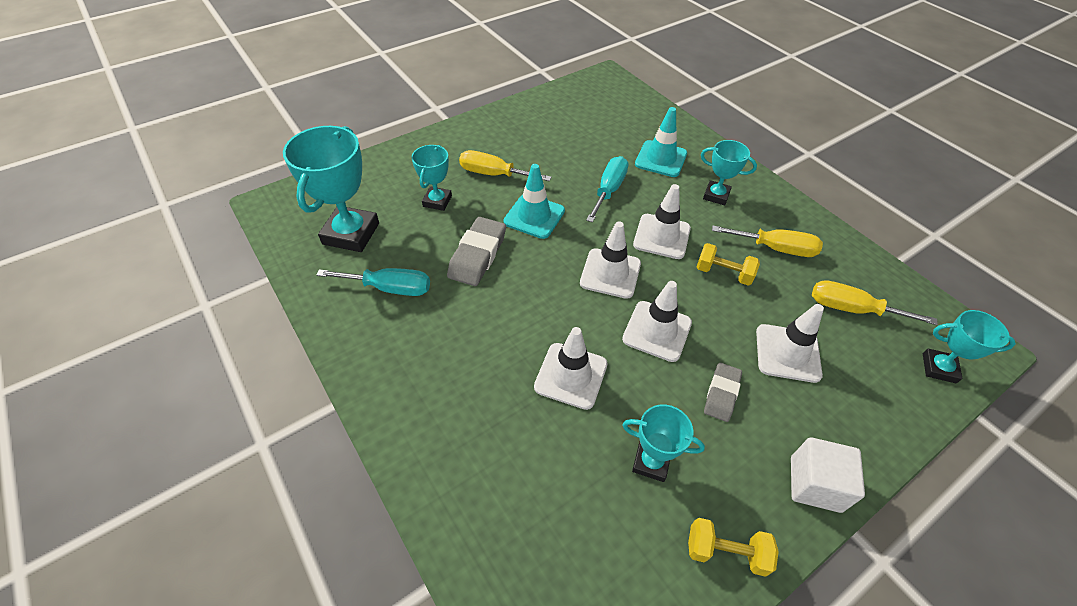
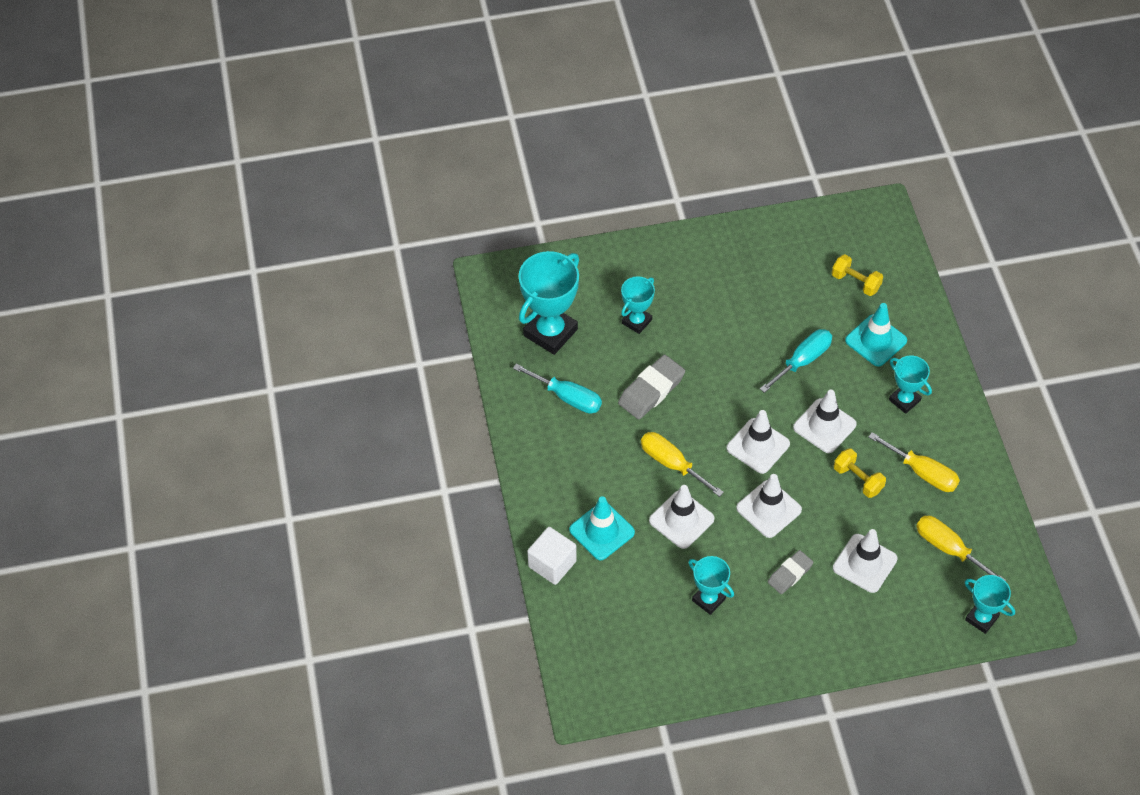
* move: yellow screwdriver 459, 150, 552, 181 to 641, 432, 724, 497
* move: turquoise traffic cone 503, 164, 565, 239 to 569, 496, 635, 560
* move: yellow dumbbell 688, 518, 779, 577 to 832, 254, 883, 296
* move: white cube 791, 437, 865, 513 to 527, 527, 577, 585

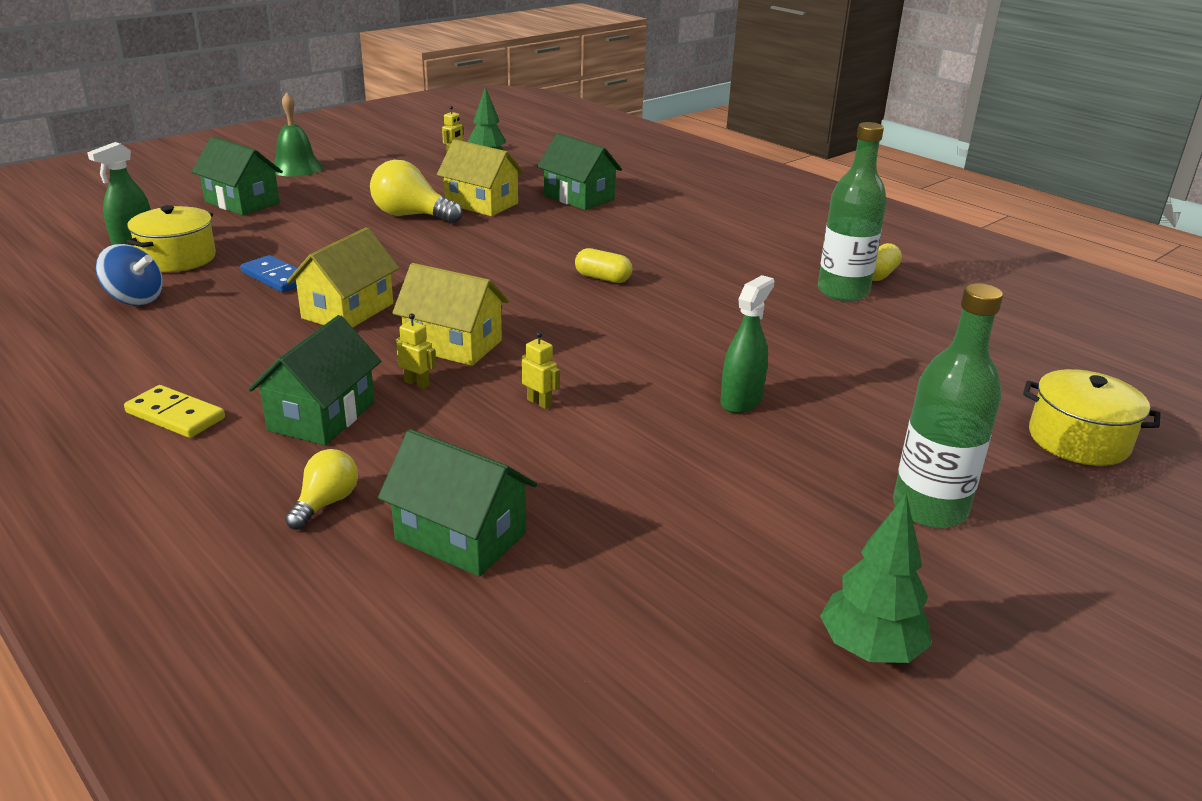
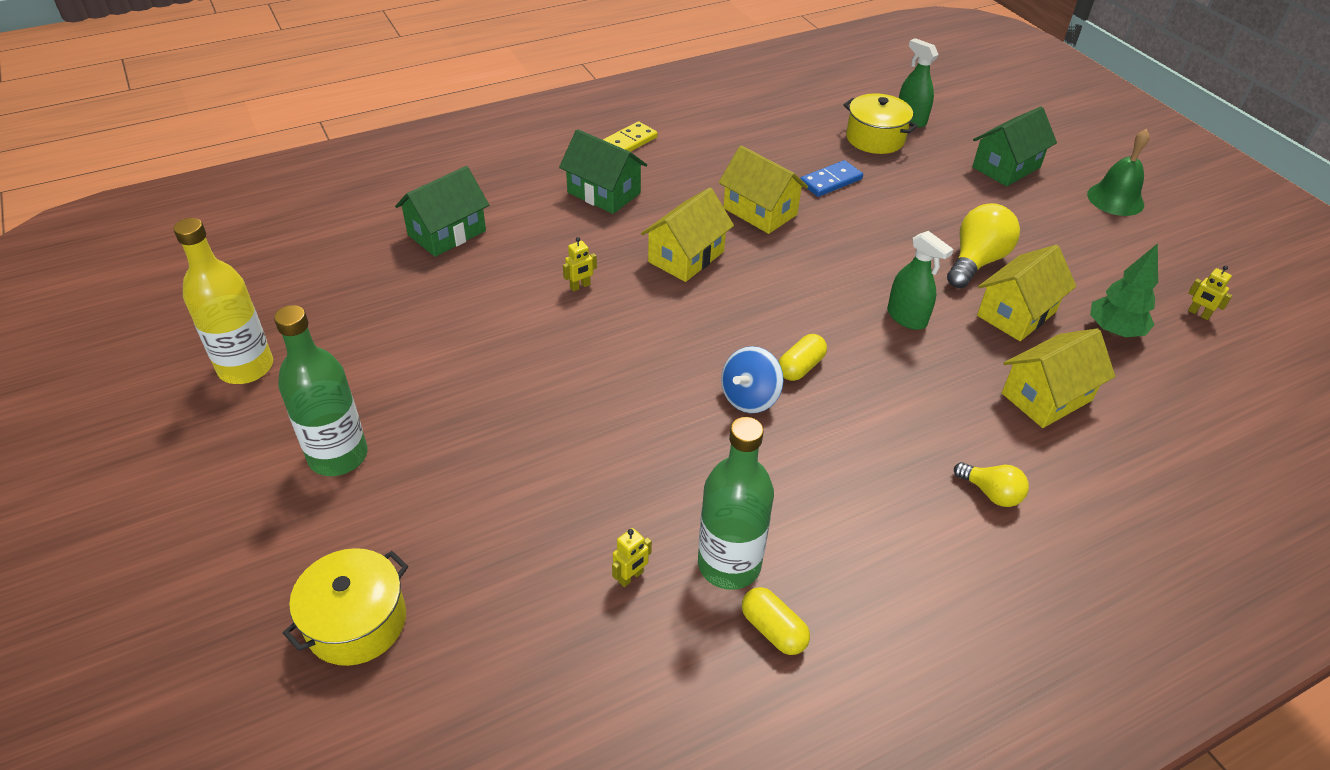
* move: blue spinning top 96, 244, 163, 306 to 721, 346, 784, 413
* move: yellow light bulb 285, 449, 358, 530 to 954, 462, 1029, 507
* move: yellow robot 396, 313, 436, 389 to 612, 528, 652, 587
* move: green spray bottle 720, 275, 775, 413 to 887, 231, 953, 330
* replace: green tree 820, 494, 932, 663 to yellow bottle 173, 218, 273, 384
* recolor: green house 537, 133, 622, 210 to yellow house 1002, 328, 1115, 428

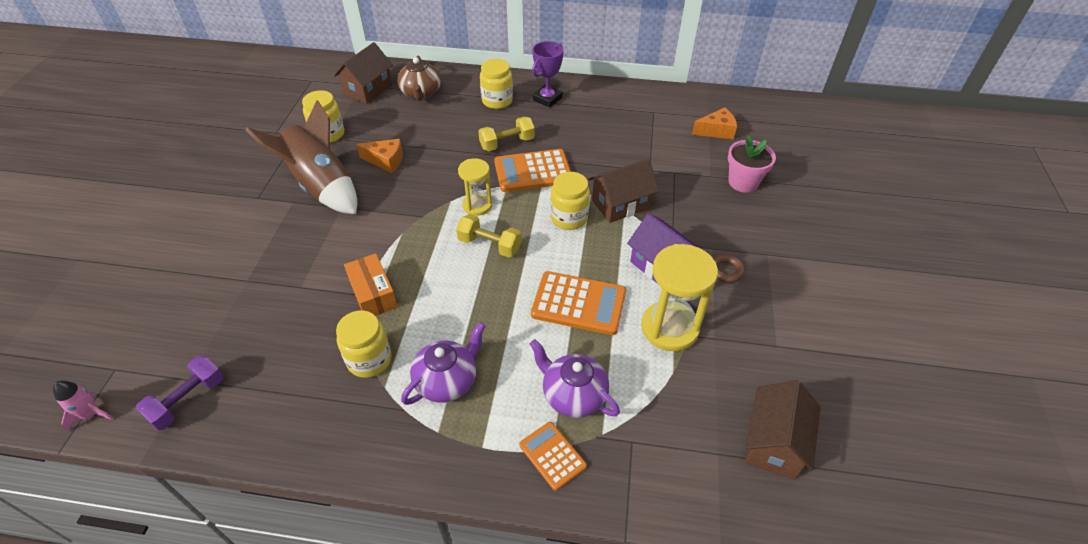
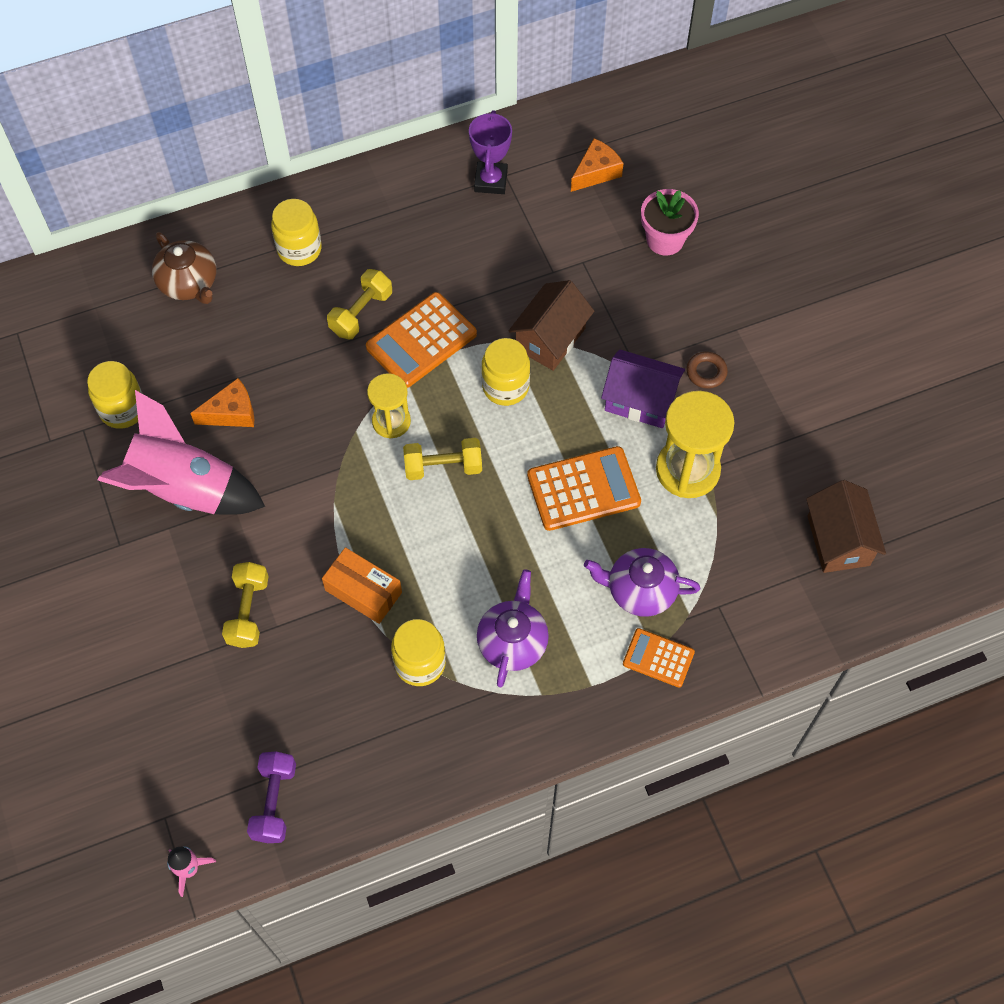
* delete: brown house 334, 42, 393, 104
* insert: yellow dumbbell 222, 562, 269, 648
* move: purple trophy 532, 41, 564, 108 to 469, 110, 512, 194
* recolor: brown rocket 245, 100, 357, 214 to pink rocket 98, 390, 265, 515

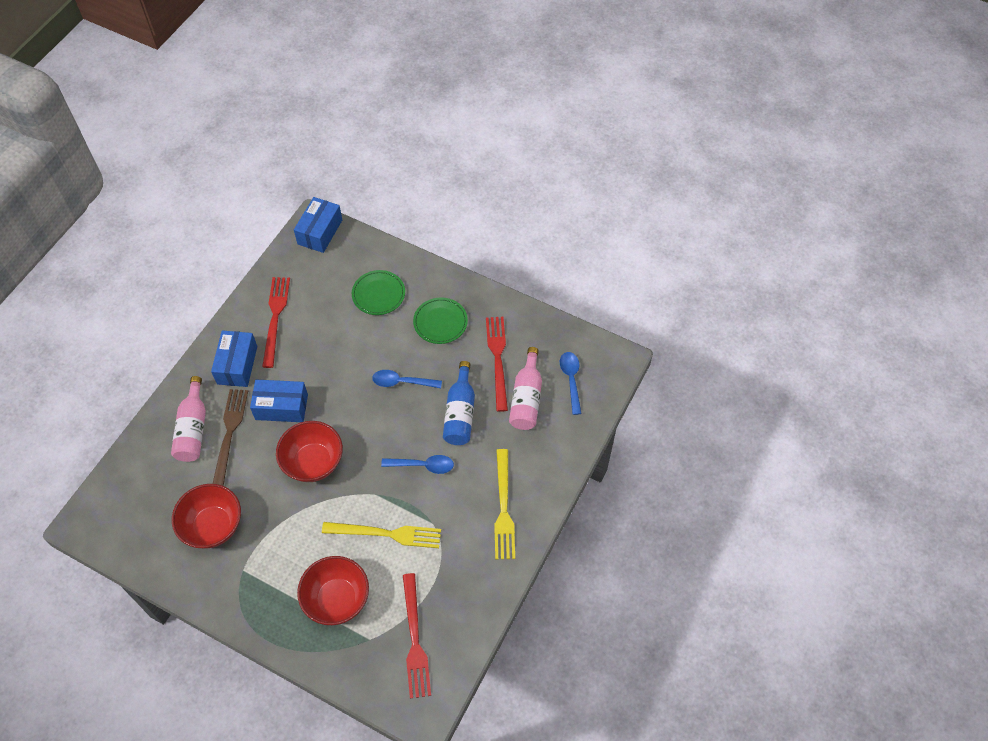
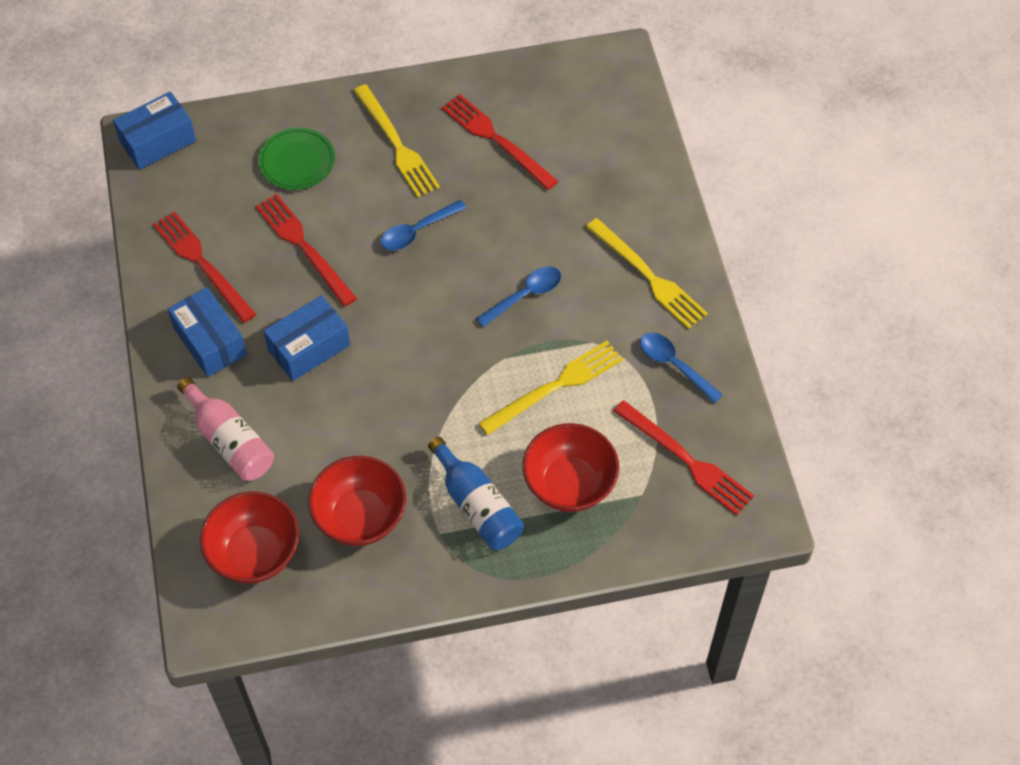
* delete: brown fork 212, 389, 248, 486
* delete: pink bottle 509, 347, 542, 430
* insert: red fork 255, 194, 357, 307
* move: red bowl 276, 421, 343, 482 to 200, 492, 299, 583
* move: blue bottle 443, 361, 475, 445 to 428, 437, 524, 550
* move: blue spoon 560, 352, 582, 415 to 640, 332, 723, 403
* replace: green plate 413, 297, 468, 344 to yellow fork 353, 84, 440, 197
* rotate: blue box 294, 197, 342, 253 = 113, 92, 196, 170 75 degrees clockwise

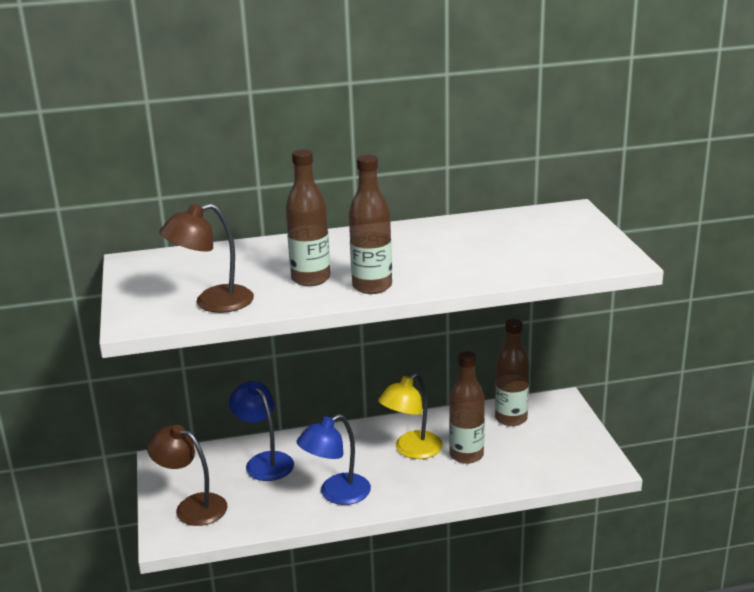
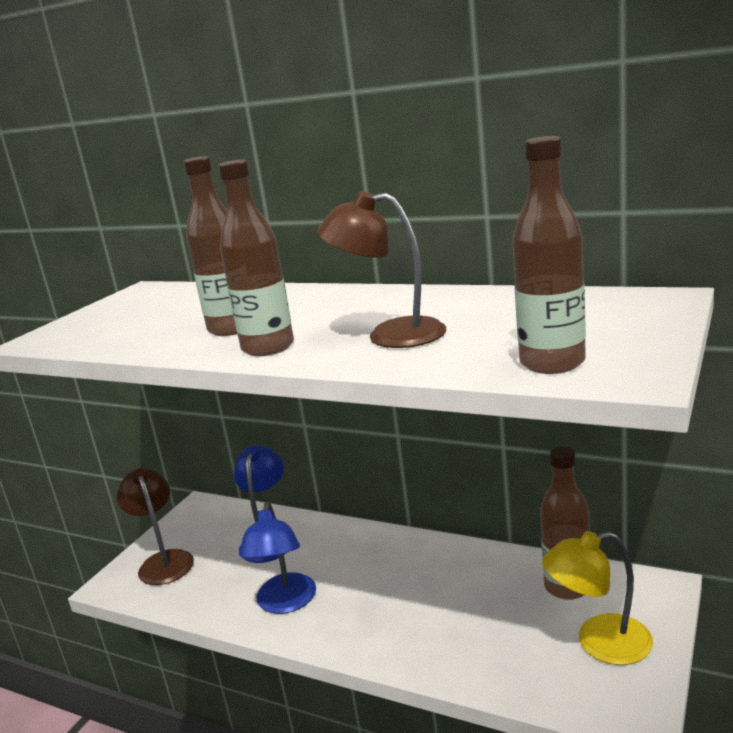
* move: brown lamp 159, 203, 254, 313 to 317, 191, 446, 348
* move: yellow lamp 378, 373, 443, 459 to 542, 531, 653, 665
* move: brown bottle 449, 351, 485, 464 to 512, 136, 586, 374
* rotate: blue lamp 296, 414, 371, 505 = 239, 502, 316, 614 90 degrees counterclockwise

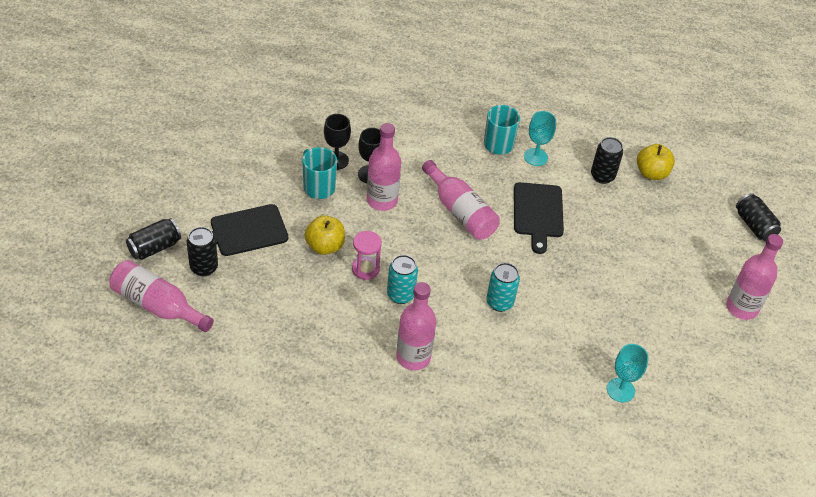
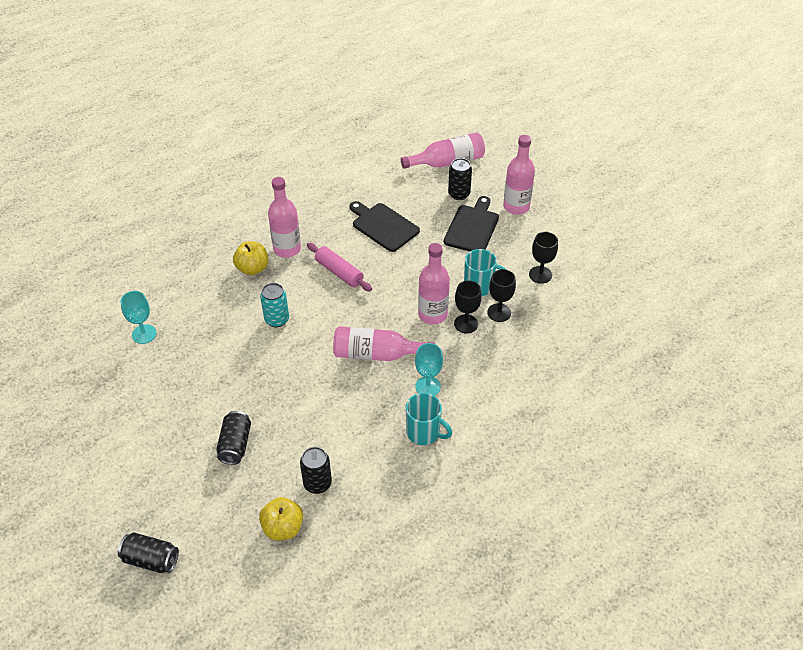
* delete: pink hourglass 352, 231, 382, 280
* insert: black goblet 529, 232, 558, 284
* move: black can 126, 218, 181, 260 to 216, 411, 251, 465
* move: yellow apple 304, 215, 345, 255 to 233, 241, 268, 275
* move: black cutting board 514, 182, 564, 254 to 349, 201, 420, 252
* move: turquoise goblet 524, 111, 556, 166 to 415, 343, 443, 396
* move: pink bottle 726, 234, 783, 320 to 503, 135, 535, 215
* replace: turquoise can 387, 255, 418, 304 to pink rolling pin 307, 243, 372, 291

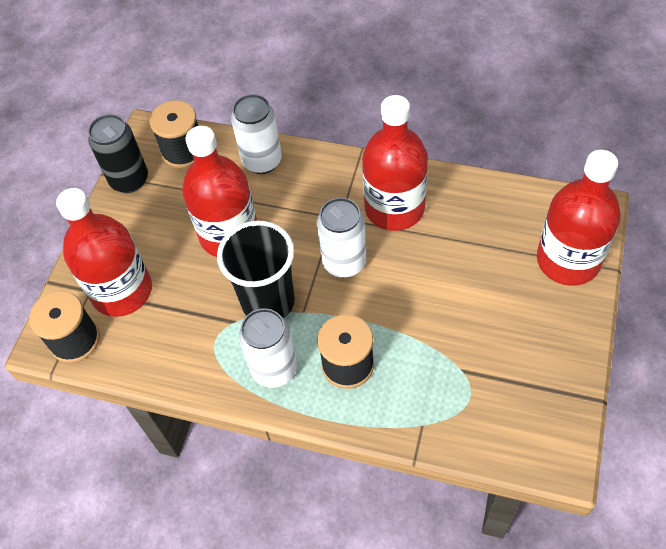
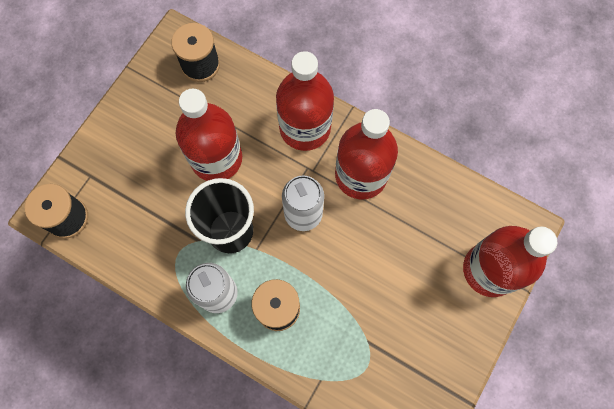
* delete: black can 88, 114, 148, 193
* delete: white can 231, 94, 282, 174
* move: red bottle 56, 188, 152, 317 to 276, 51, 334, 151

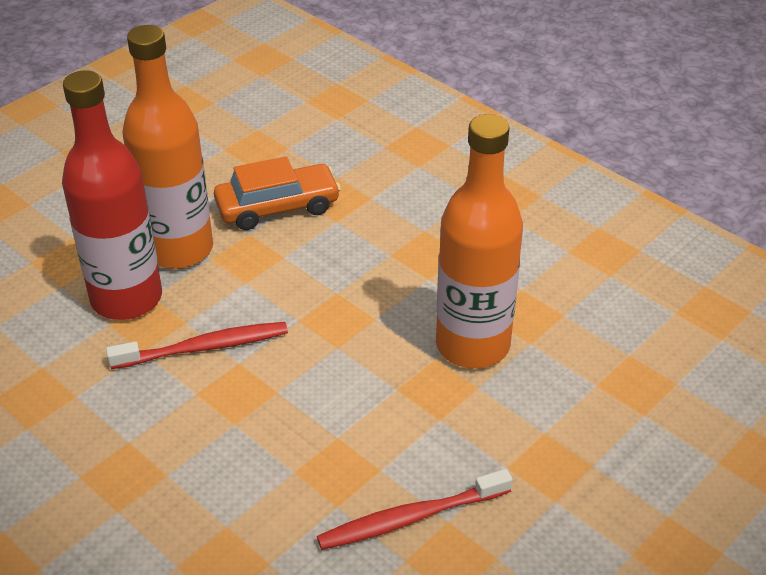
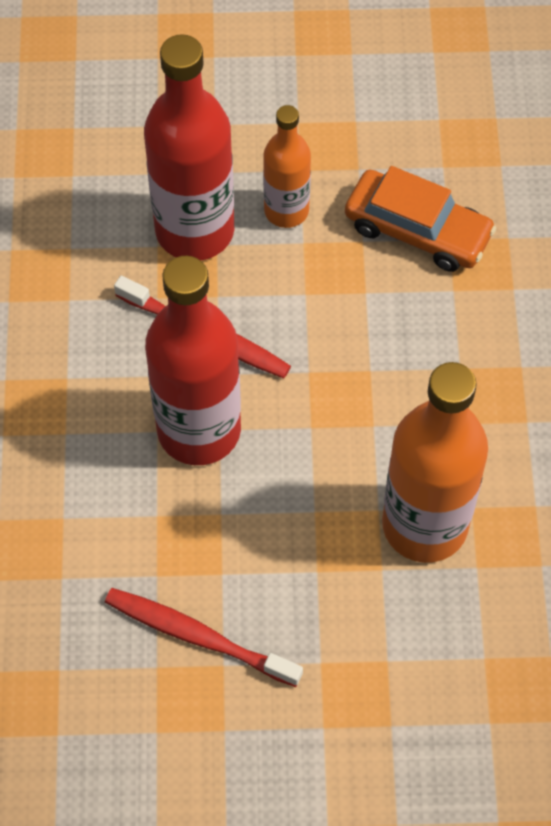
* insert: red bottle 145, 256, 241, 465
* resize: orange bottle 123, 25, 213, 269 = 263, 105, 311, 228 x0.57

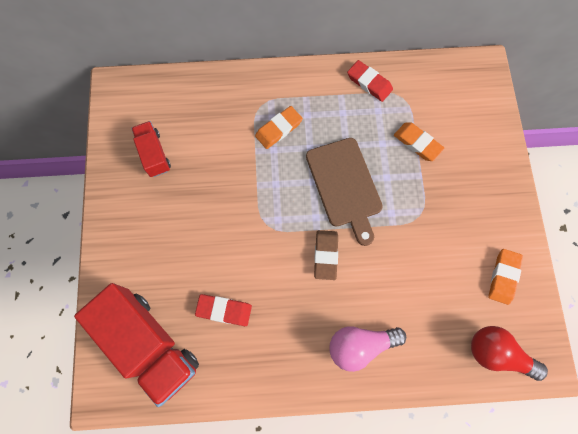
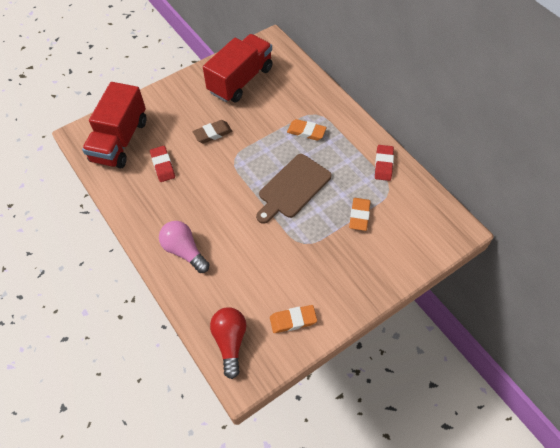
* move: brown eraser 314, 230, 338, 280 to 193, 120, 232, 143
* resize: red truck 131, 121, 171, 177 = 203, 34, 273, 102 x1.92

